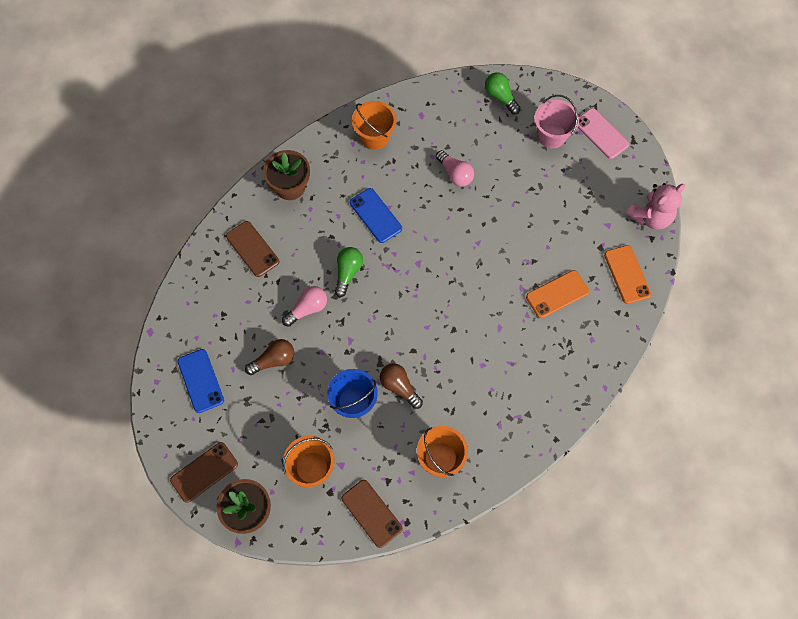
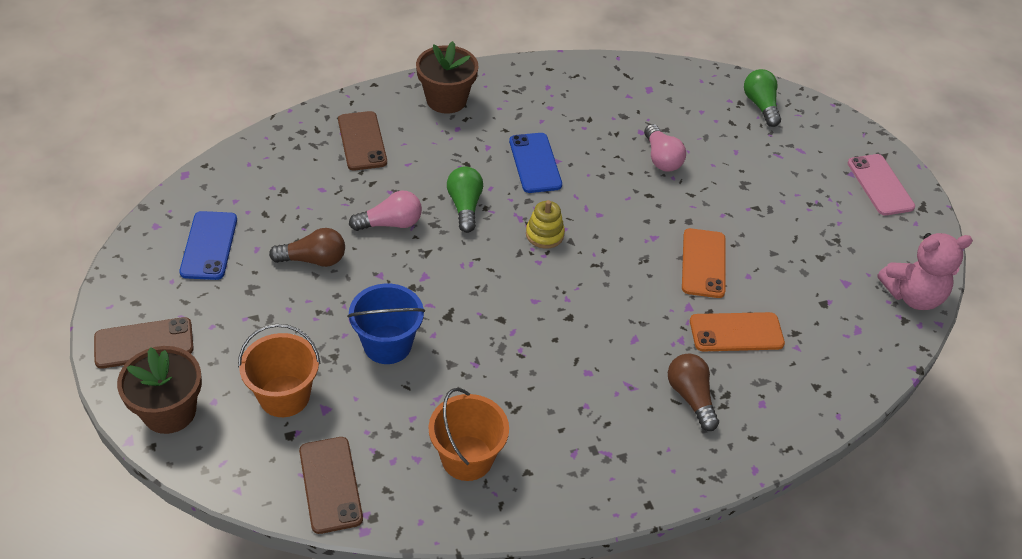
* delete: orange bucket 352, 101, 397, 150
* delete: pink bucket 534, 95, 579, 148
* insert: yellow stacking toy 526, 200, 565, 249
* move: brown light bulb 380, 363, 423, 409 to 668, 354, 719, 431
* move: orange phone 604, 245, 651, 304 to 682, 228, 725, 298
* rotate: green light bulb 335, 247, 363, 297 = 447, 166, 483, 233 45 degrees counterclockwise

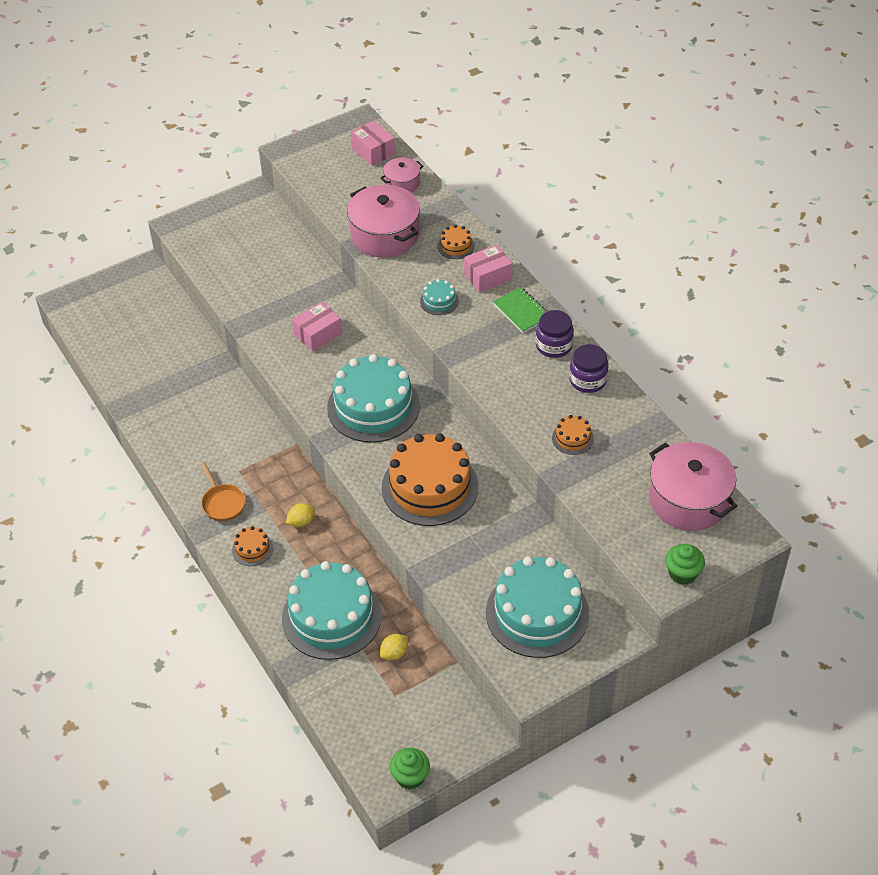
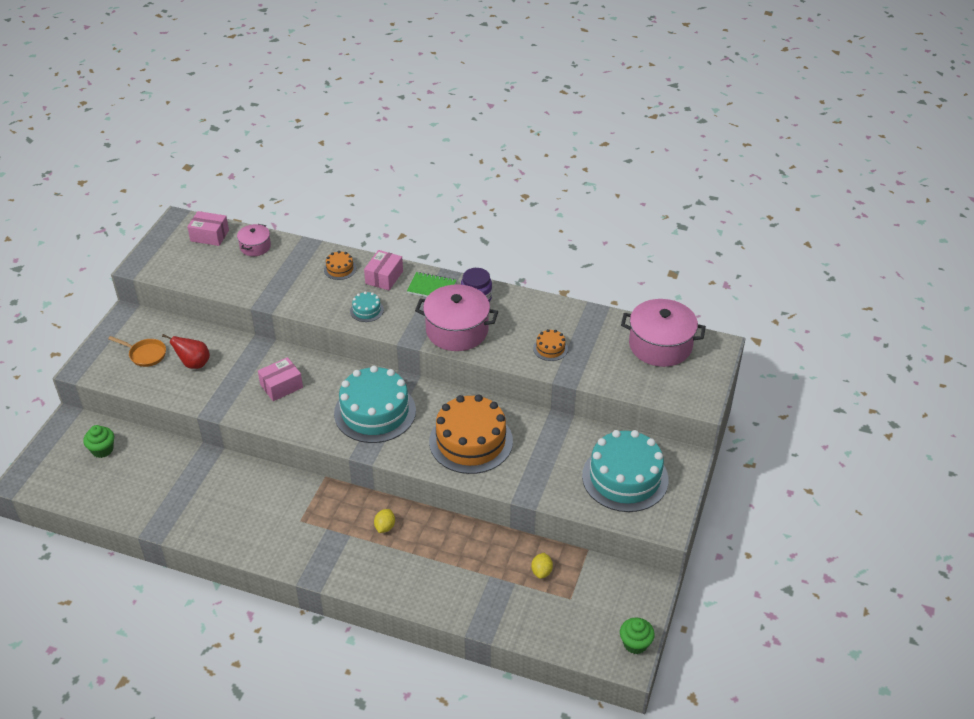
* delete: orange cake 232, 526, 273, 566
* delete: turquoise cake 282, 561, 382, 660
* delete: purple jar 569, 344, 609, 393
* insert: red pear 162, 334, 210, 369
* move: orange pan 200, 462, 246, 521 to 108, 336, 166, 367
* move: pink pot 347, 185, 420, 258 to 415, 284, 498, 351
* move: green cupcake 665, 544, 705, 585 to 83, 425, 114, 458
* rotate: pink box 292, 302, 342, 352 = 258, 357, 303, 401 45 degrees clockwise

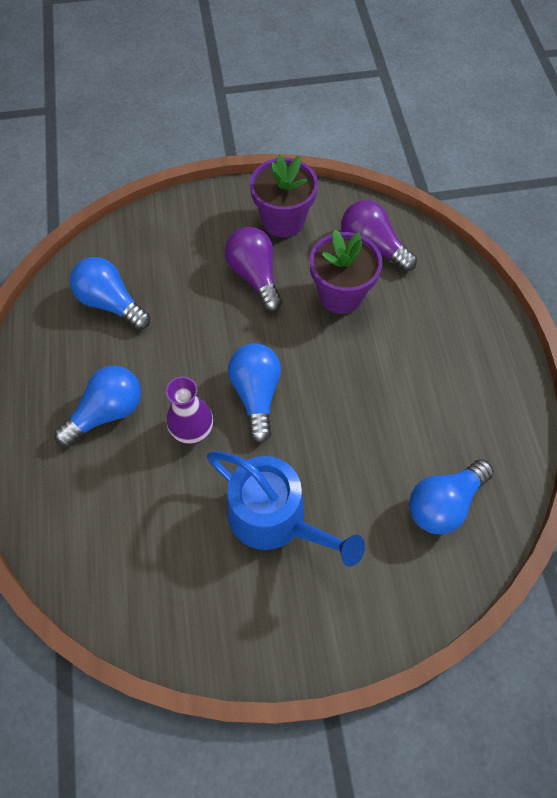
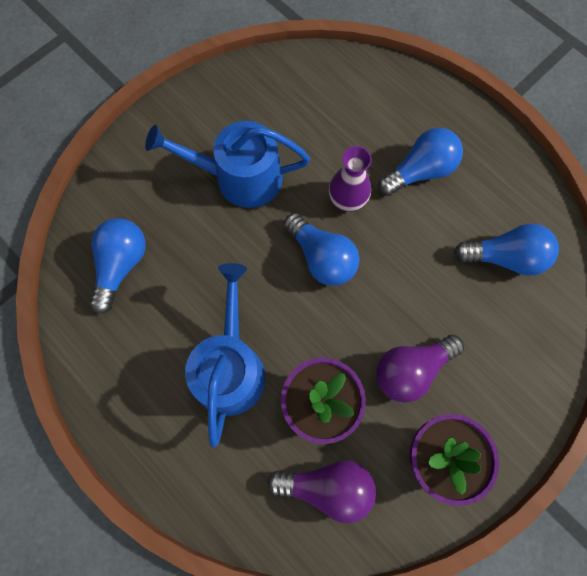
* insert: blue watering can 185, 263, 265, 448
* rotate: blue light bulb 54, 366, 141, 447 = 378, 128, 463, 196 135 degrees counterclockwise
* rotate: purple light bulb 225, 227, 282, 312 = 376, 335, 464, 403 120 degrees clockwise

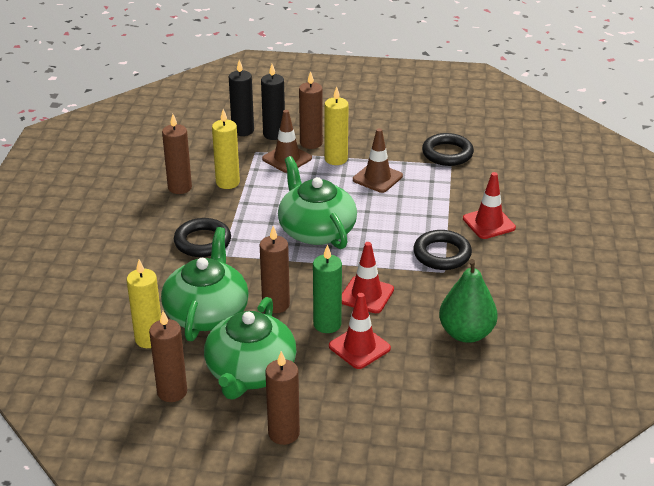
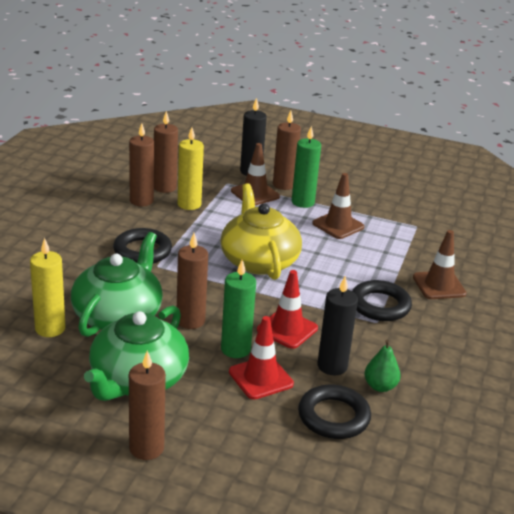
* move: brown candle 149, 311, 187, 402 to 154, 111, 178, 193
* move: black candle 229, 60, 254, 136 to 317, 276, 358, 375
* move: black ring 422, 133, 474, 166 to 298, 385, 371, 439
* recolor: green teapot 278, 156, 357, 249 to yellow teapot 220, 183, 302, 280
* recolor: yellow candle 325, 86, 349, 165 to green candle 292, 126, 321, 208
* recolor: red traffic cone 463, 172, 516, 239 to brown traffic cone 413, 230, 467, 299
* resize: green pear 439, 259, 498, 343 = 364, 340, 401, 392 x0.57

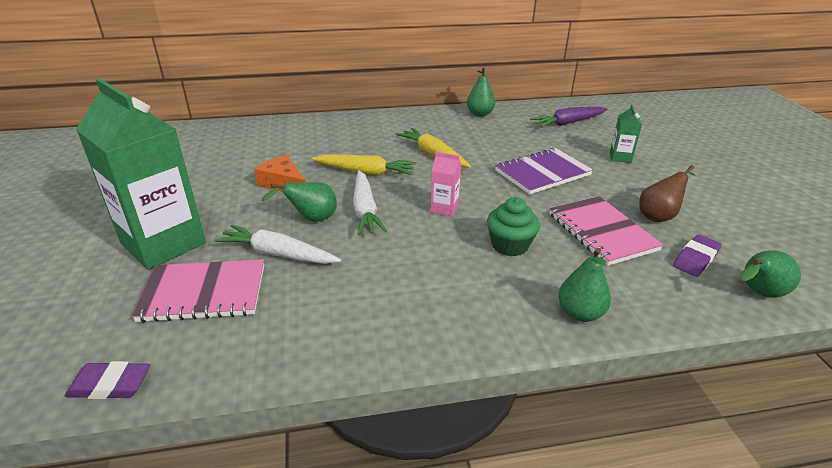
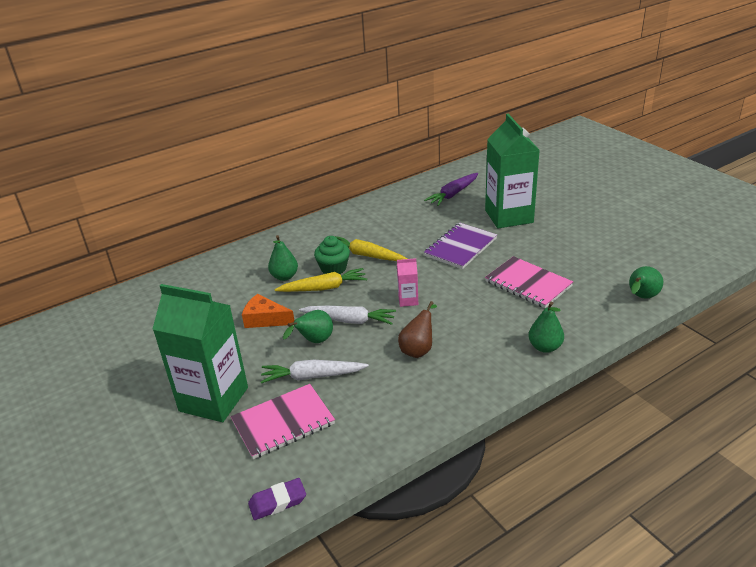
* delete: purple eraser 673, 234, 722, 277
* move: green pear 467, 67, 495, 117 to 268, 235, 298, 281
* move: green cupcake 487, 197, 540, 256 to 314, 236, 350, 274
* move: brown pear 639, 165, 695, 222 to 398, 301, 437, 358
* rotate: white carrot 353, 170, 387, 235 = 299, 306, 396, 325 45 degrees counterclockwise
* resize: green carton 610, 105, 642, 163 = 485, 114, 539, 228 x2.38

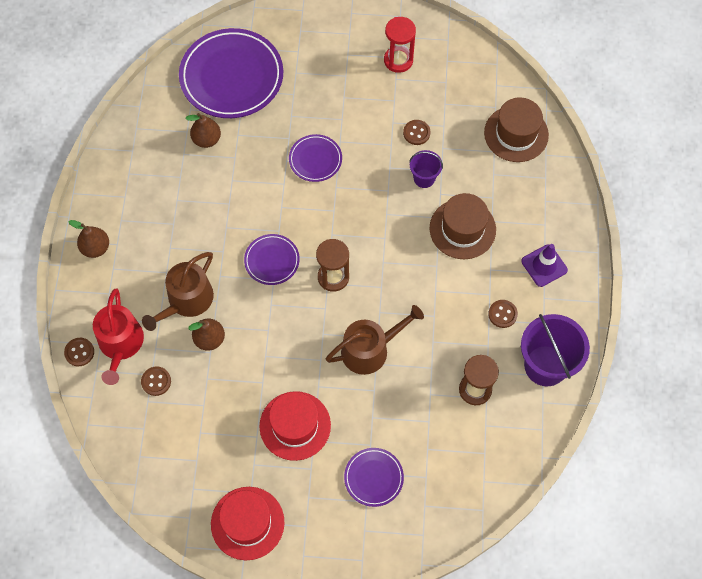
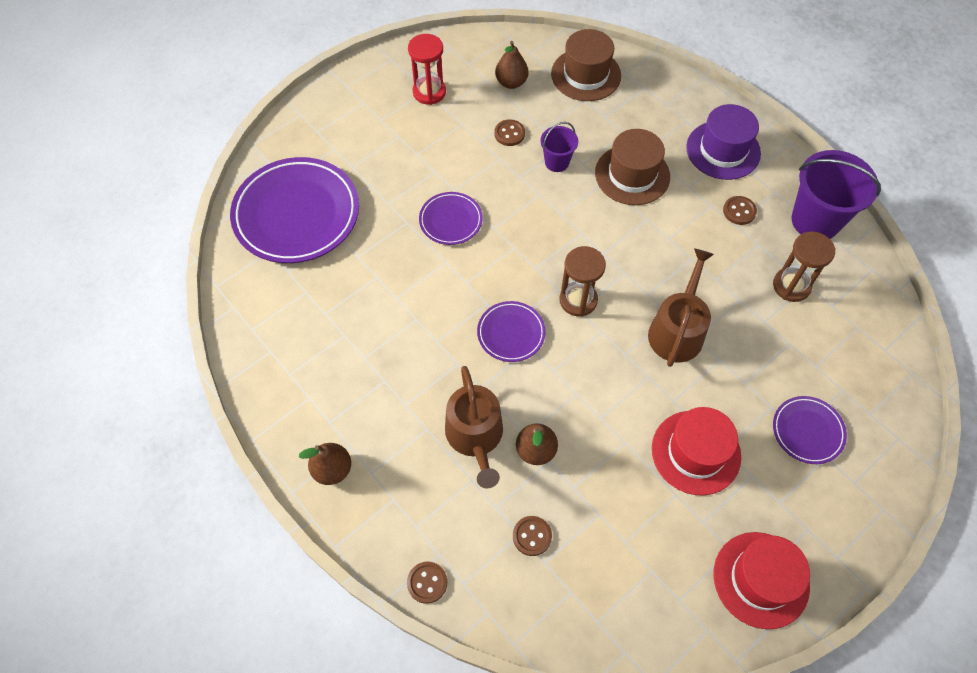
* delete: red watering can 93, 288, 144, 385
* move: brown pear 185, 113, 221, 148 to 495, 41, 528, 89
* replace: purple traffic cone 521, 244, 568, 287 to purple hat 686, 104, 761, 180

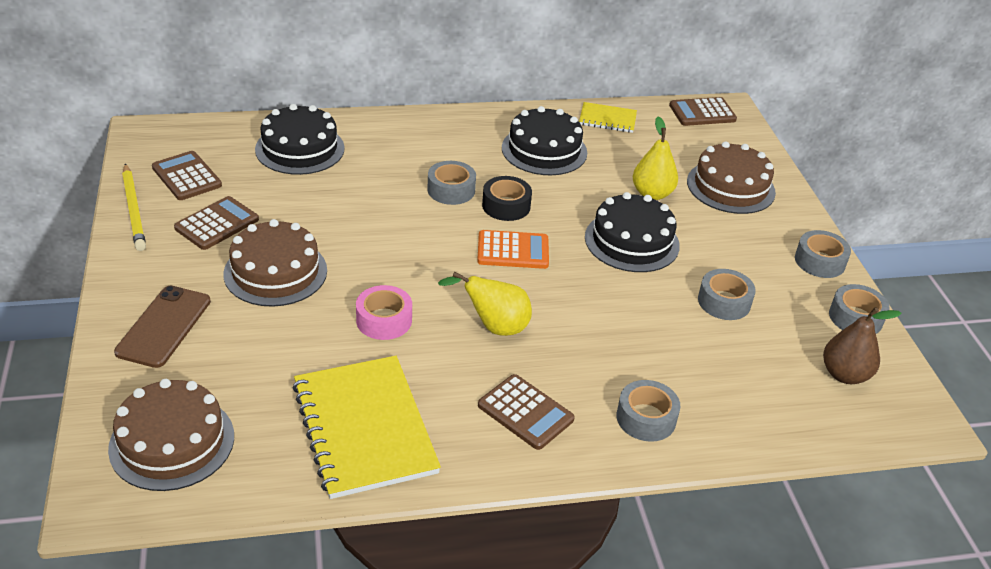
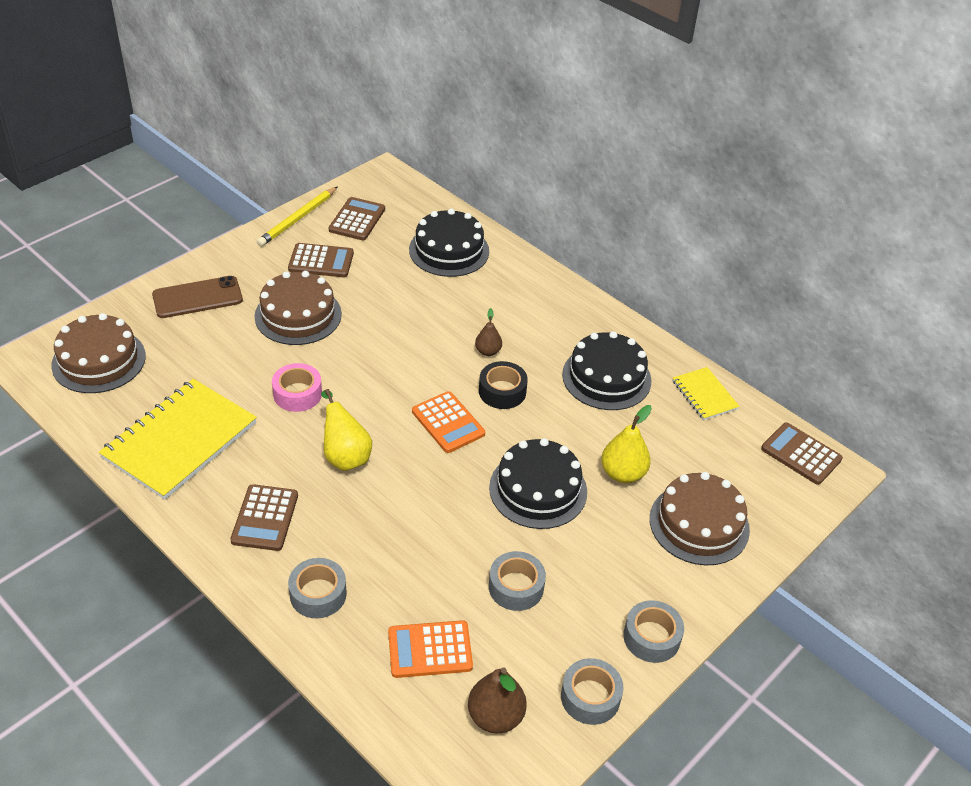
* insert: orange calculator 388, 620, 473, 678
* replace: grey tape 427, 161, 476, 205 to brown pear 475, 308, 502, 356

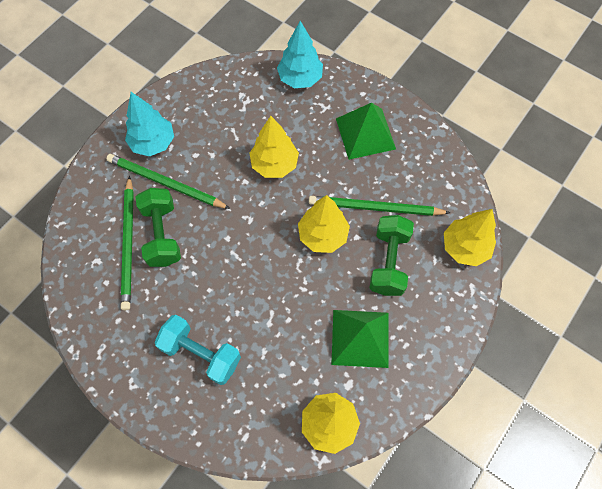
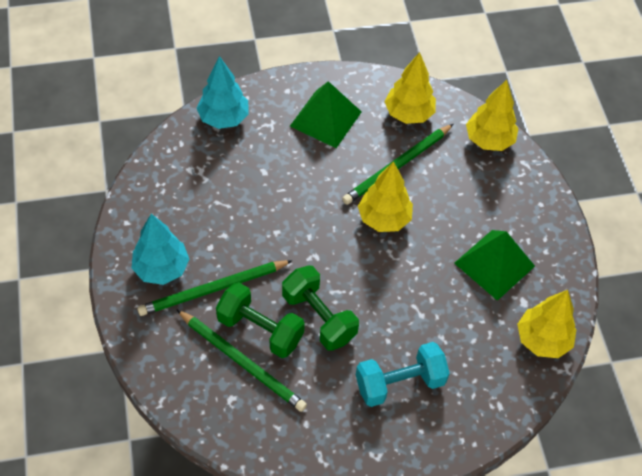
* move: yellow tree 250, 116, 299, 178 to 385, 52, 436, 124
* move: green dumbbell 369, 215, 414, 296 to 282, 266, 359, 351

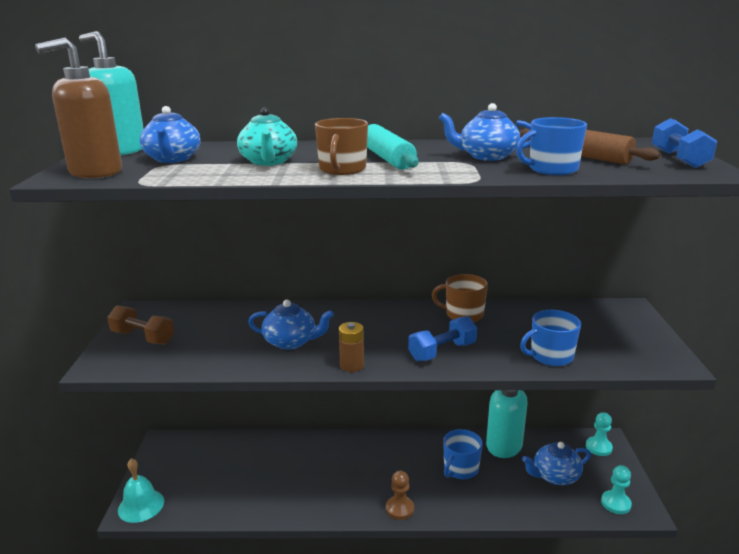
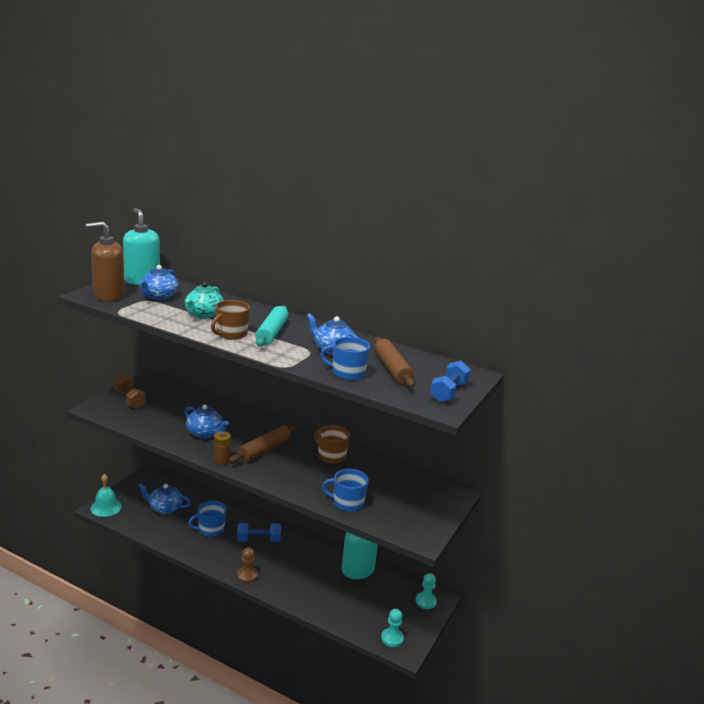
* insert: brown rolling pin 229, 425, 298, 463
* move: blue dumbbell 408, 316, 477, 361 to 237, 523, 281, 542
* move: blue mug 443, 429, 483, 479 to 188, 501, 226, 537
* move: blue teapot 522, 442, 591, 485 to 138, 484, 190, 514

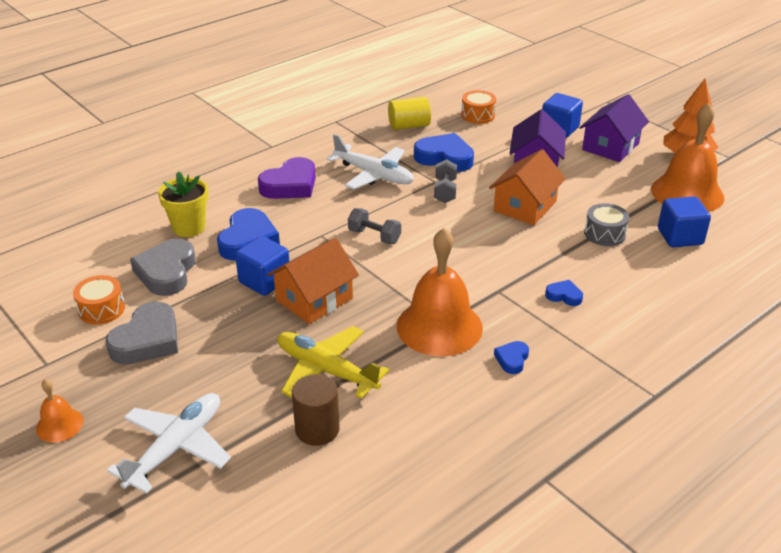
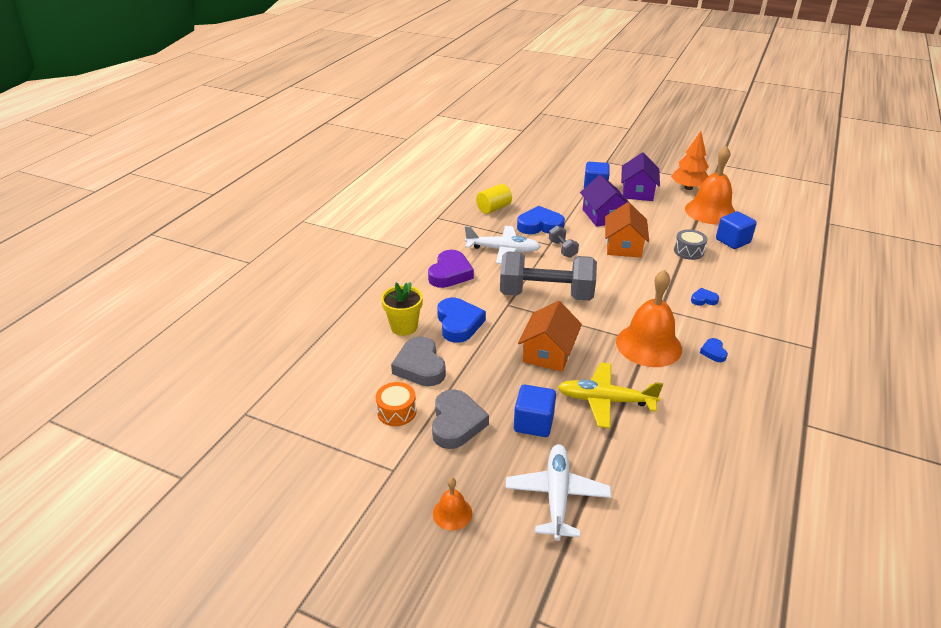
* delete: brown cylinder 292, 374, 340, 446
* delete: orange drum 461, 90, 496, 124
* move: blue cube 235, 236, 289, 296 to 514, 385, 556, 437
* resize: grey dumbbell 348, 208, 401, 244 = 500, 251, 597, 301 x2.31

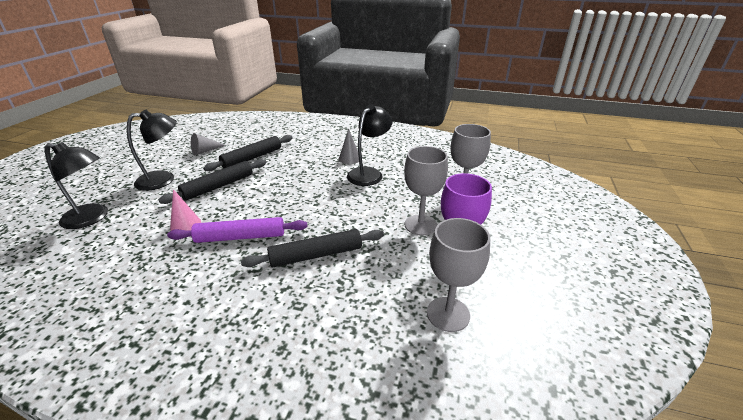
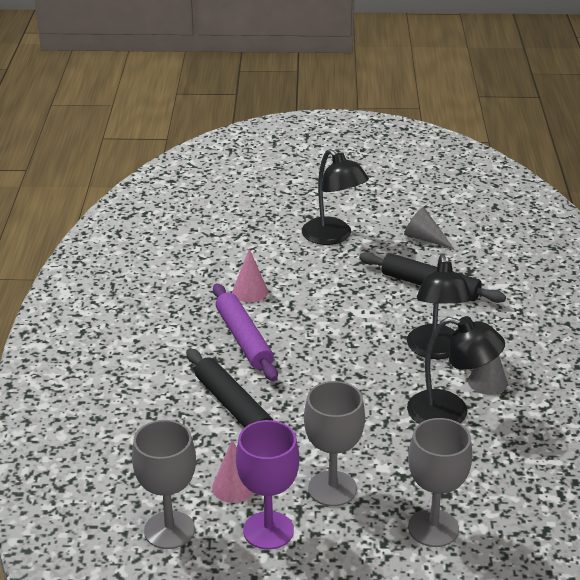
* delete: black rolling pin 159, 159, 267, 204
* insert: pink cone 212, 440, 254, 503
* move: black lamp 44, 142, 108, 229 to 407, 254, 472, 359

